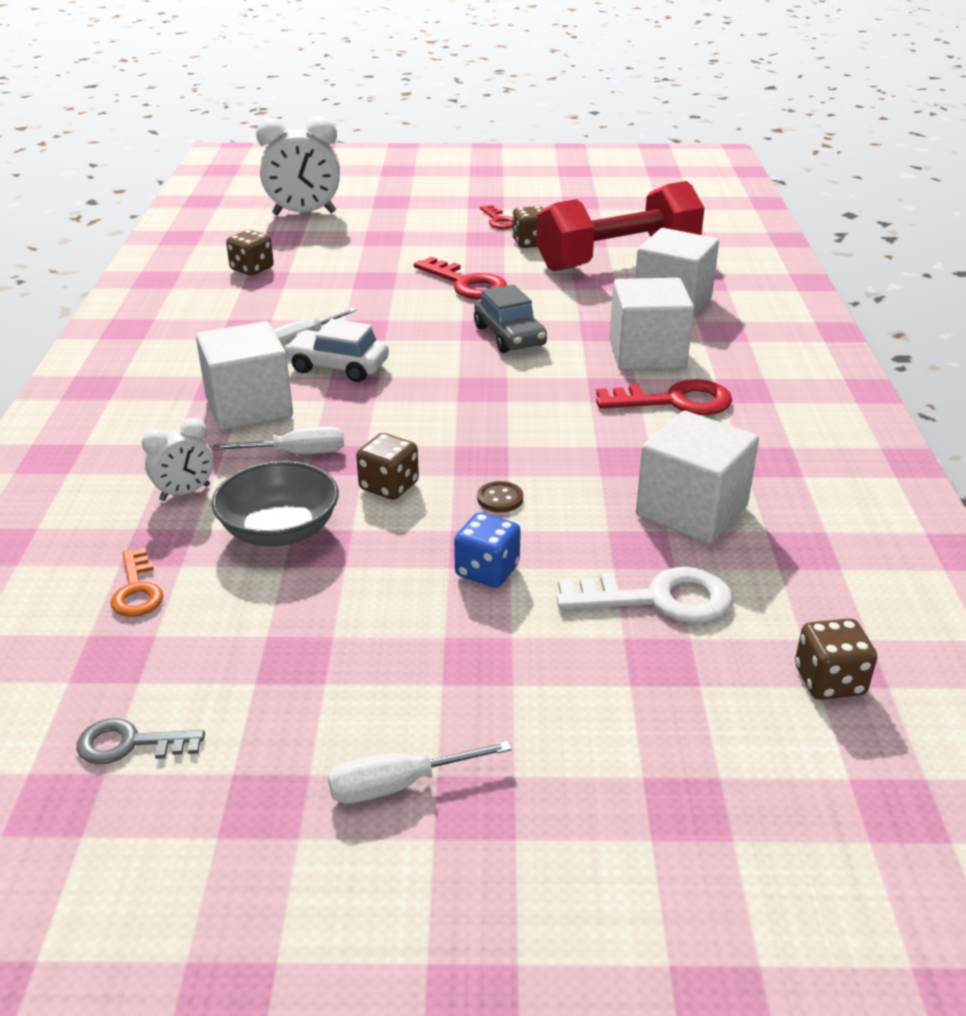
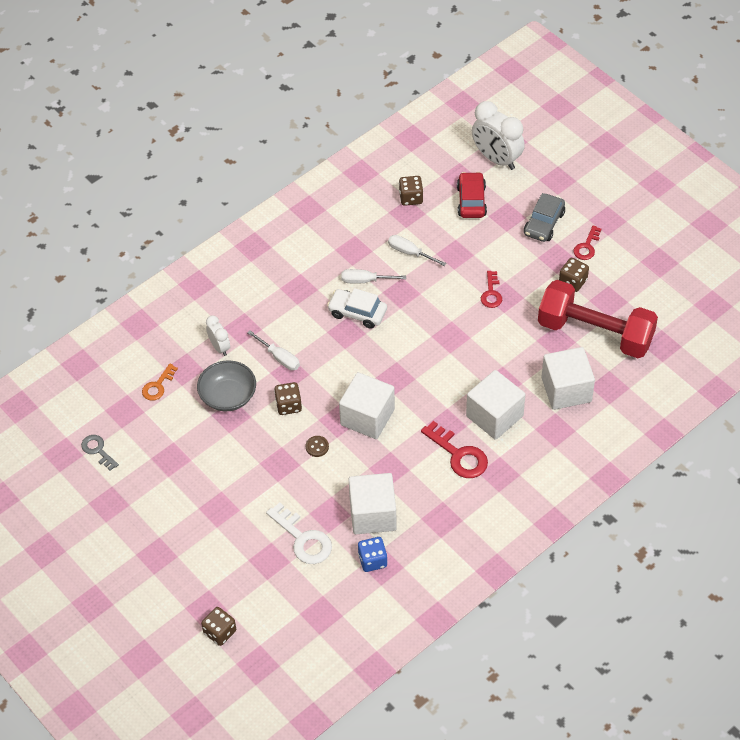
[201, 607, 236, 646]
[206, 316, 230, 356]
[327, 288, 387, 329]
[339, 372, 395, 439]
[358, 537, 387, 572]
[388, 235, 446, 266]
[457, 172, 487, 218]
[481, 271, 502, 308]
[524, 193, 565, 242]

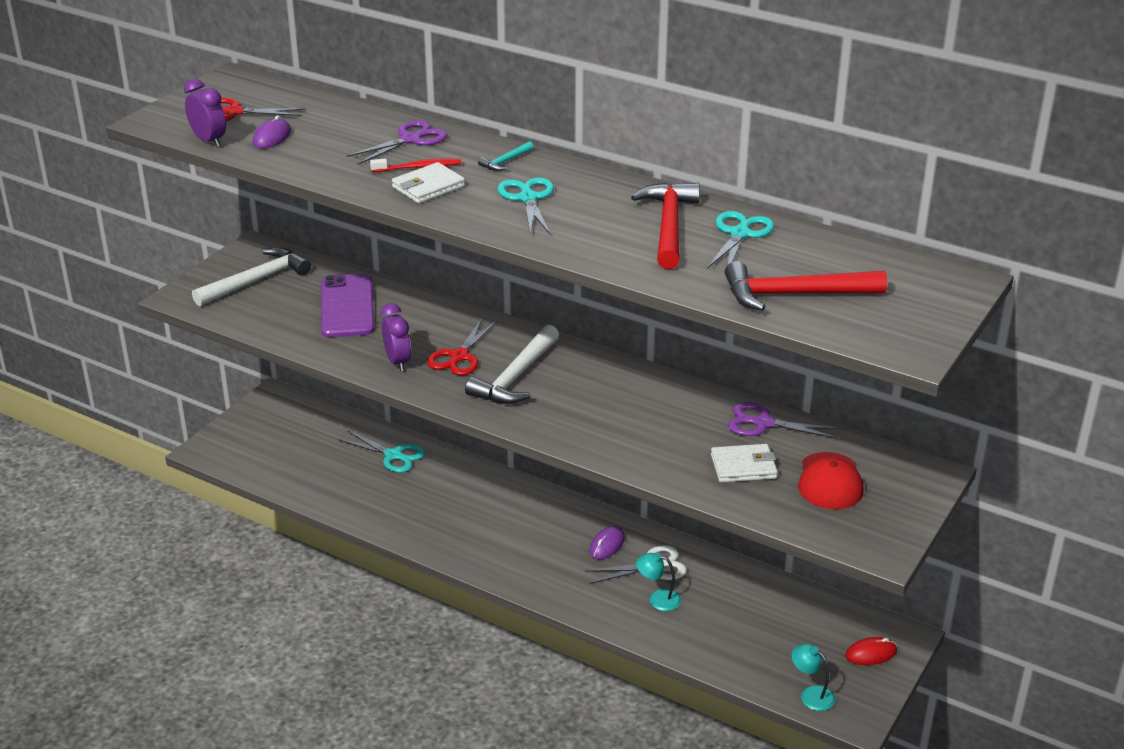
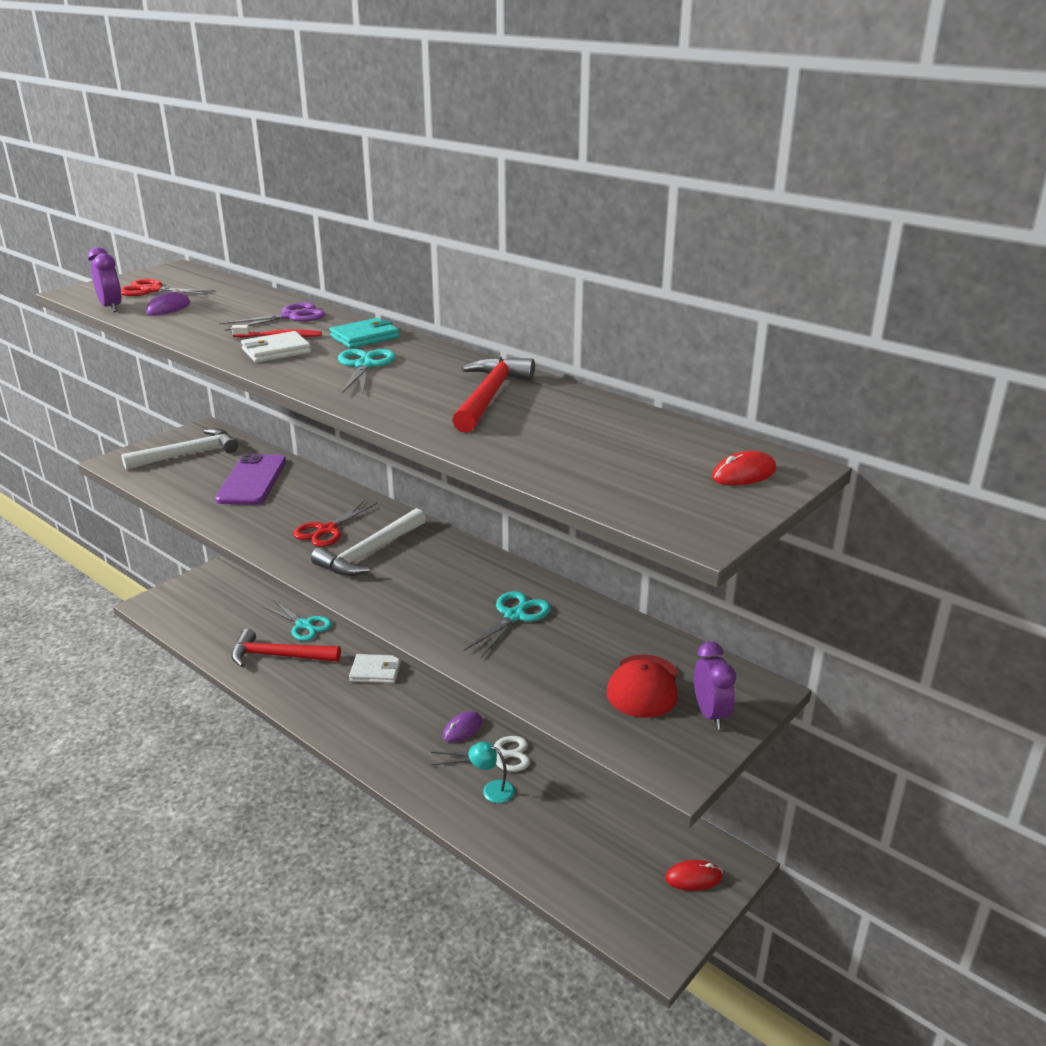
[231, 629, 341, 667]
[329, 318, 399, 348]
[349, 654, 401, 683]
[464, 591, 551, 658]
[694, 641, 736, 729]
[712, 451, 776, 485]
[728, 402, 840, 438] (first image)
[791, 644, 835, 711] (first image)

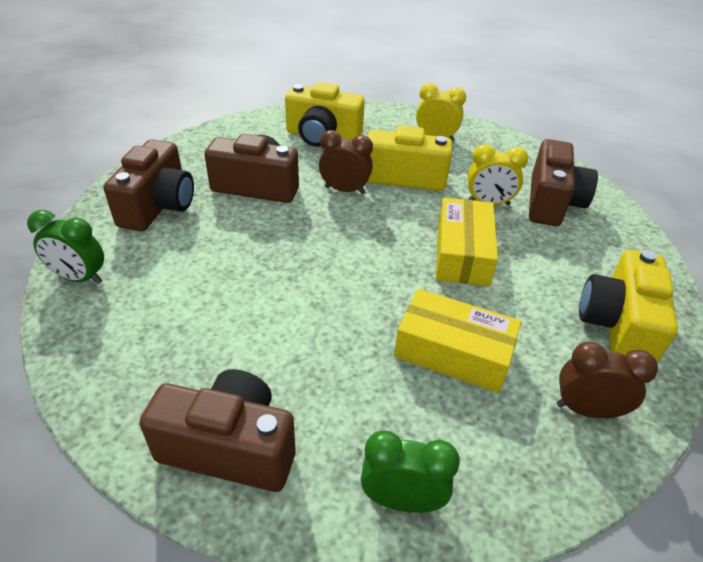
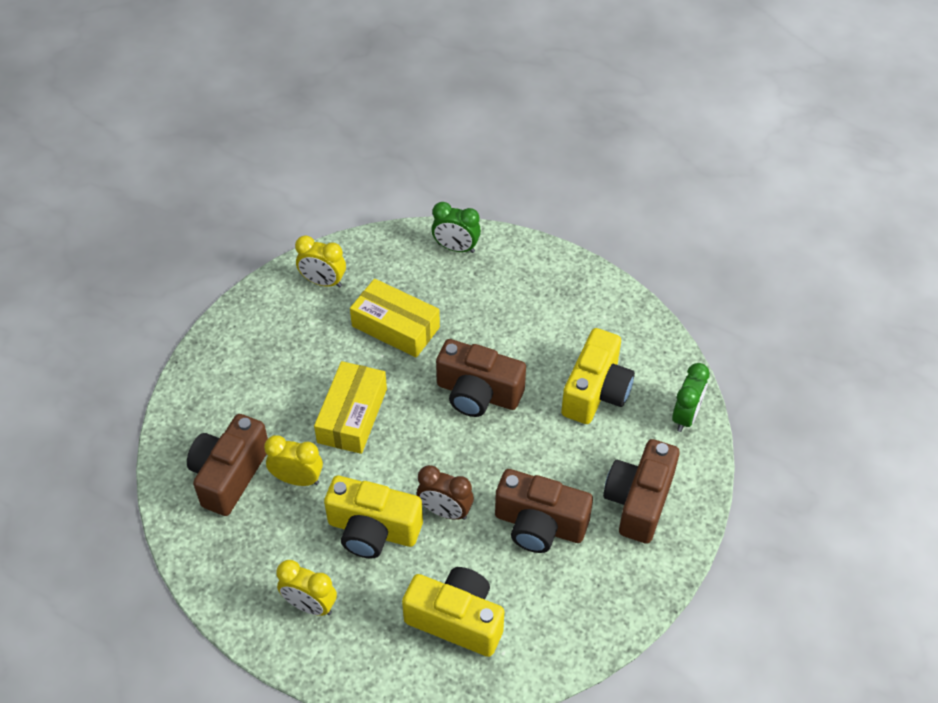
[295, 235, 346, 287]
[436, 339, 526, 417]
[561, 328, 635, 424]
[672, 363, 710, 432]

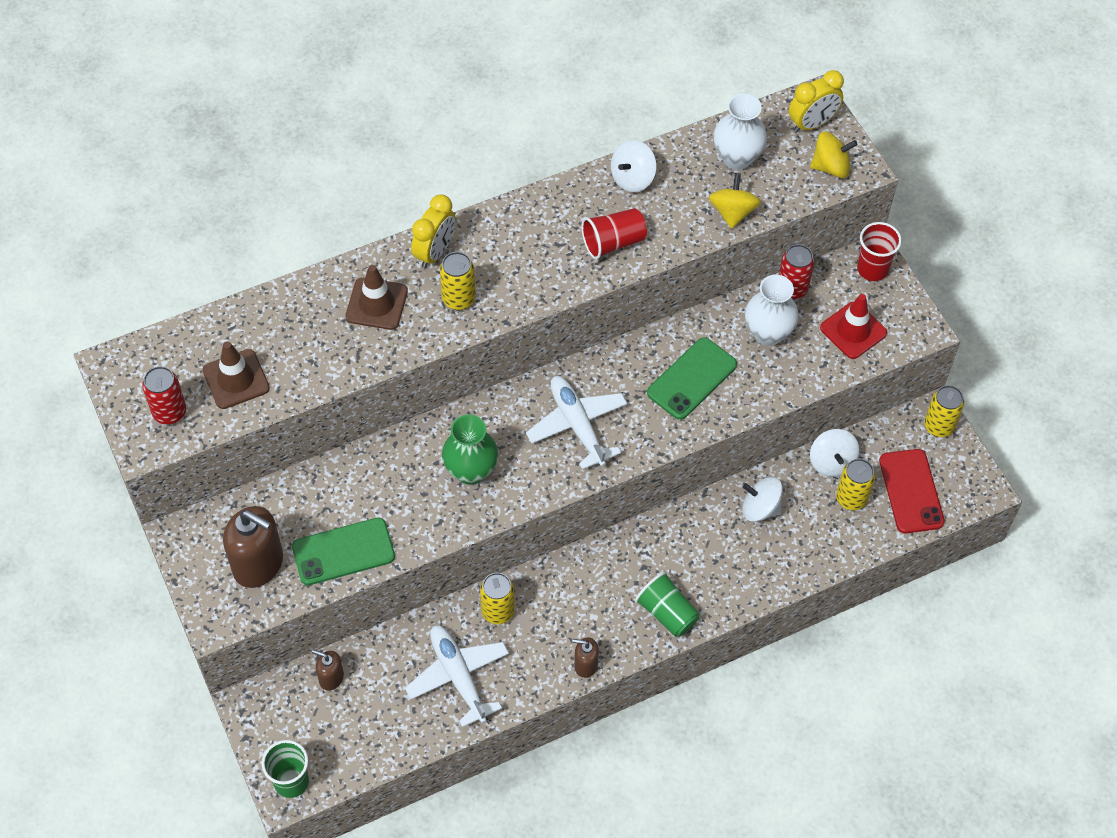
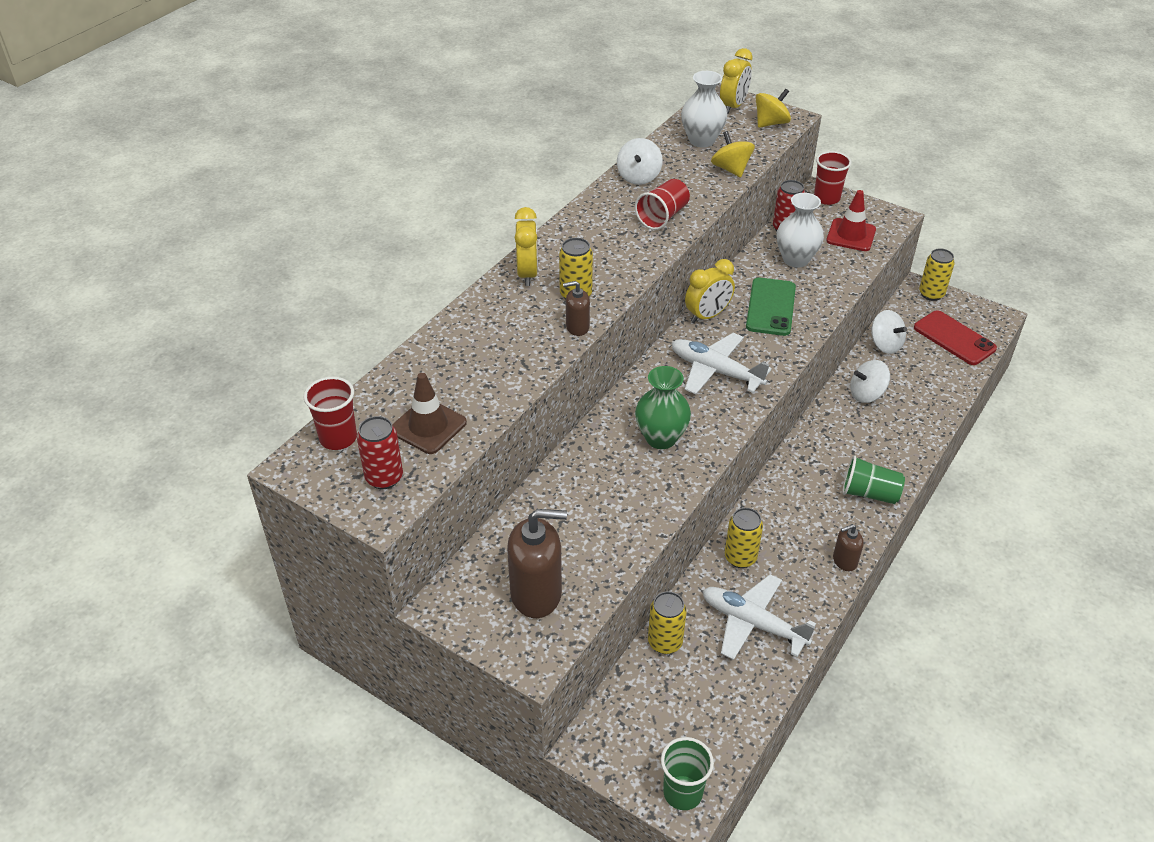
[304, 377, 357, 450]
[563, 281, 590, 336]
[648, 591, 687, 654]
[685, 259, 735, 323]
[292, 518, 395, 585] (first image)
[345, 265, 408, 330] (first image)

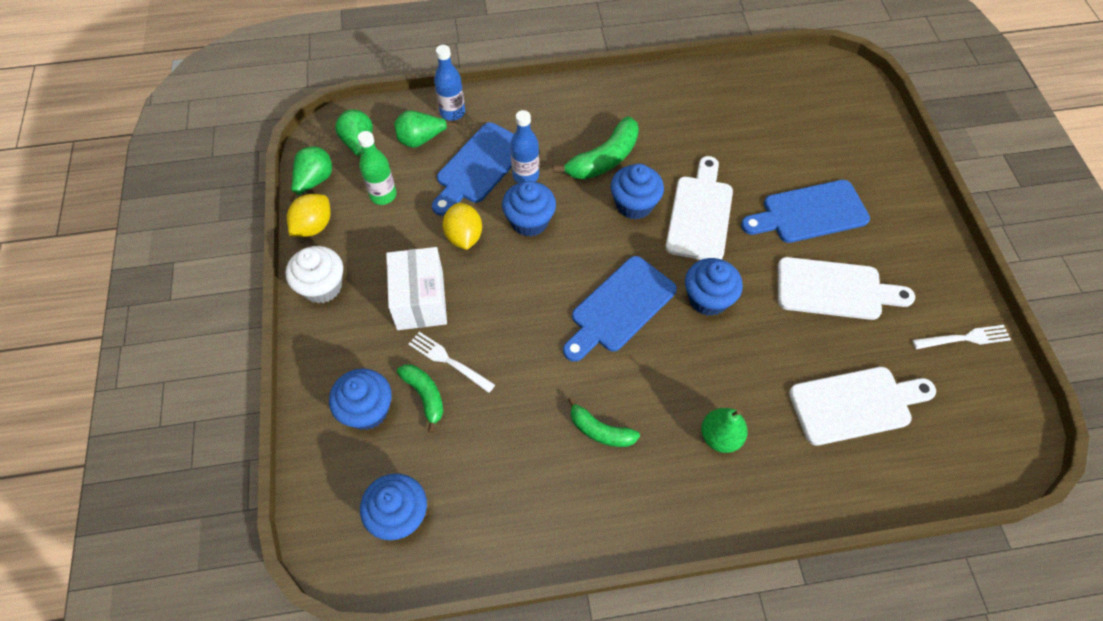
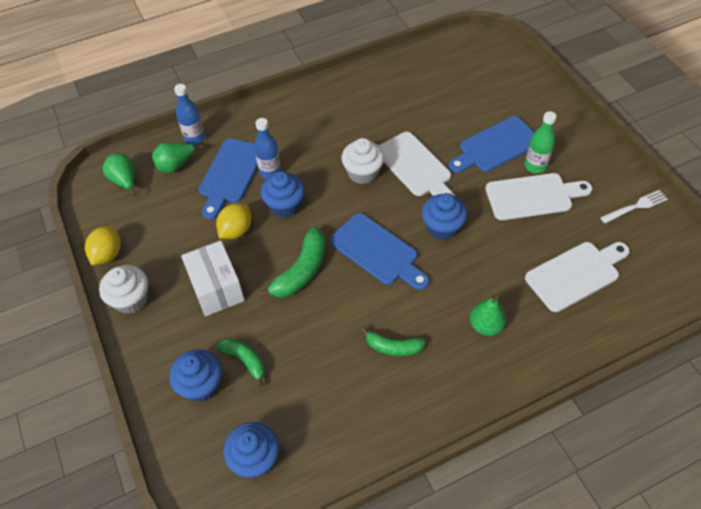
[216, 203, 251, 239]
[257, 227, 325, 298]
[330, 213, 429, 290]
[341, 138, 384, 184]
[378, 132, 456, 197]
[525, 111, 557, 174]
[289, 146, 332, 203] (first image)
[408, 332, 495, 393] (first image)

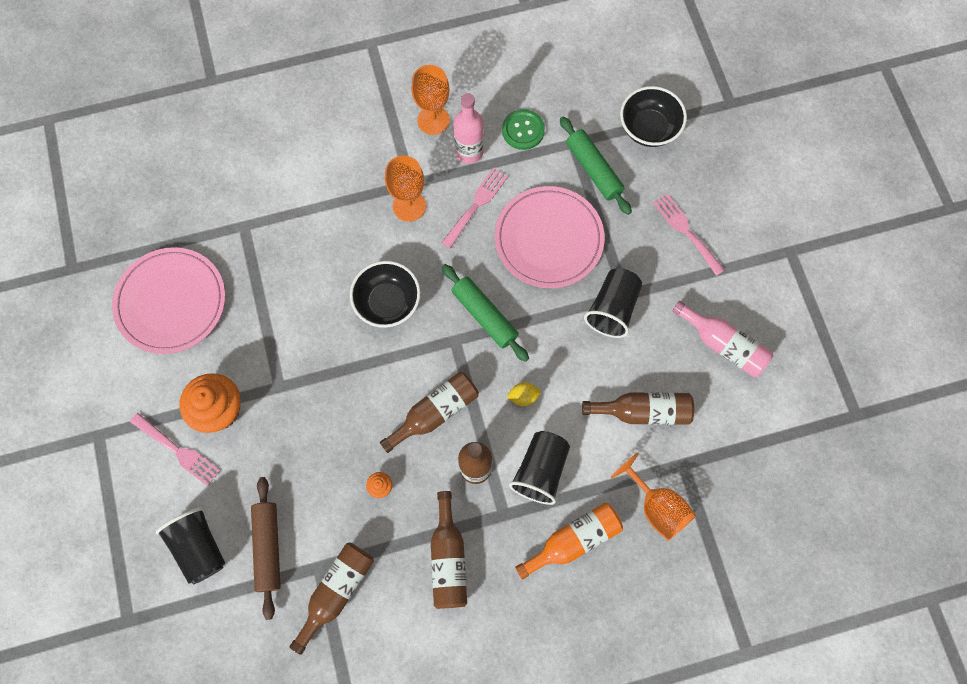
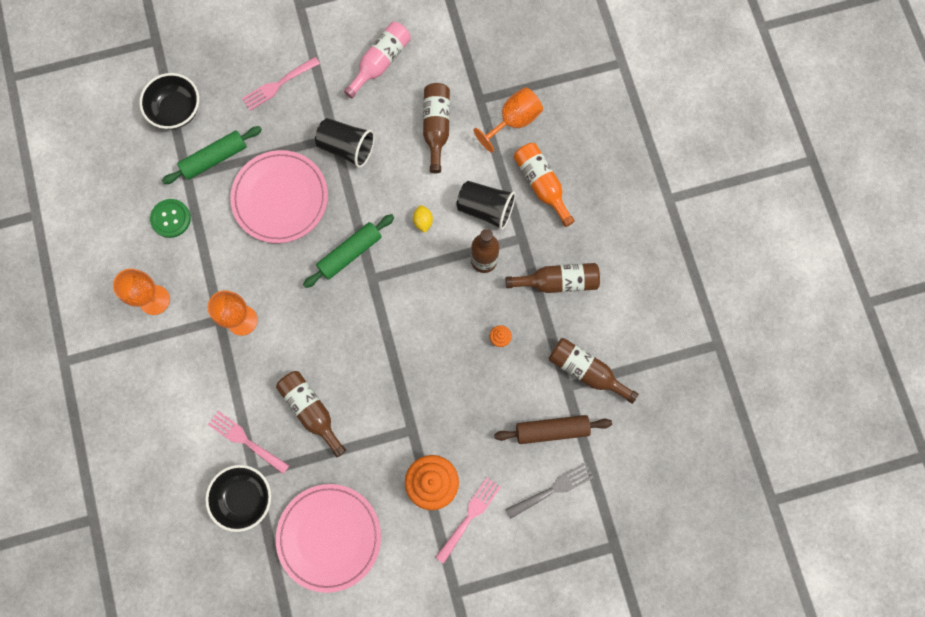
[205, 465, 271, 532]
[208, 411, 290, 474]
[276, 371, 346, 457]
[505, 462, 594, 519]
[453, 93, 484, 164] (first image)

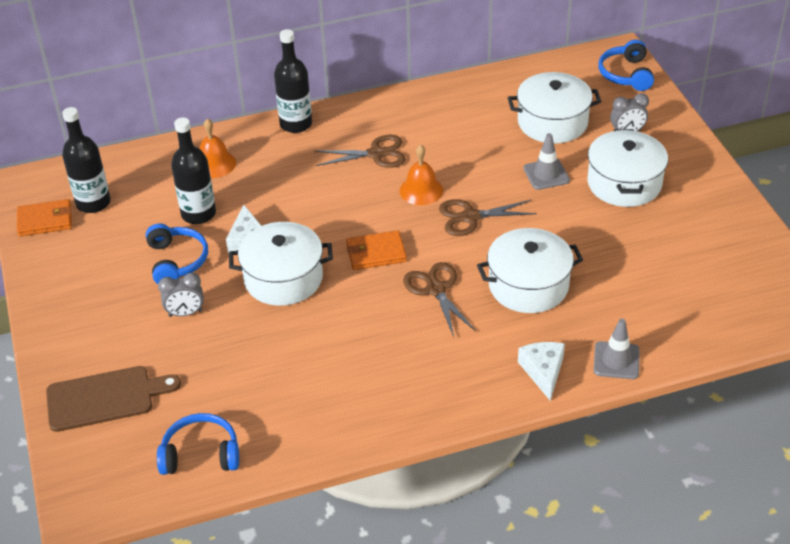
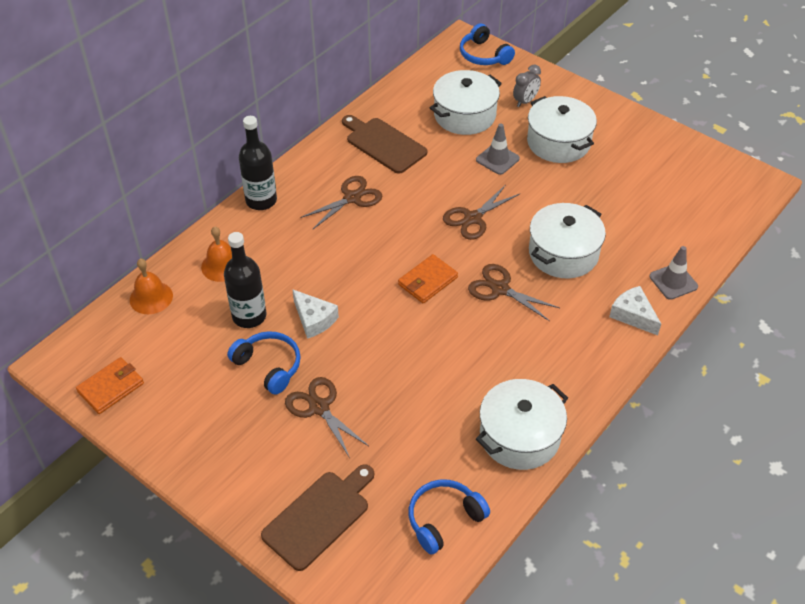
[130, 259, 173, 314]
[285, 377, 369, 458]
[342, 115, 427, 174]
[476, 379, 568, 470]
[62, 107, 111, 213] (first image)

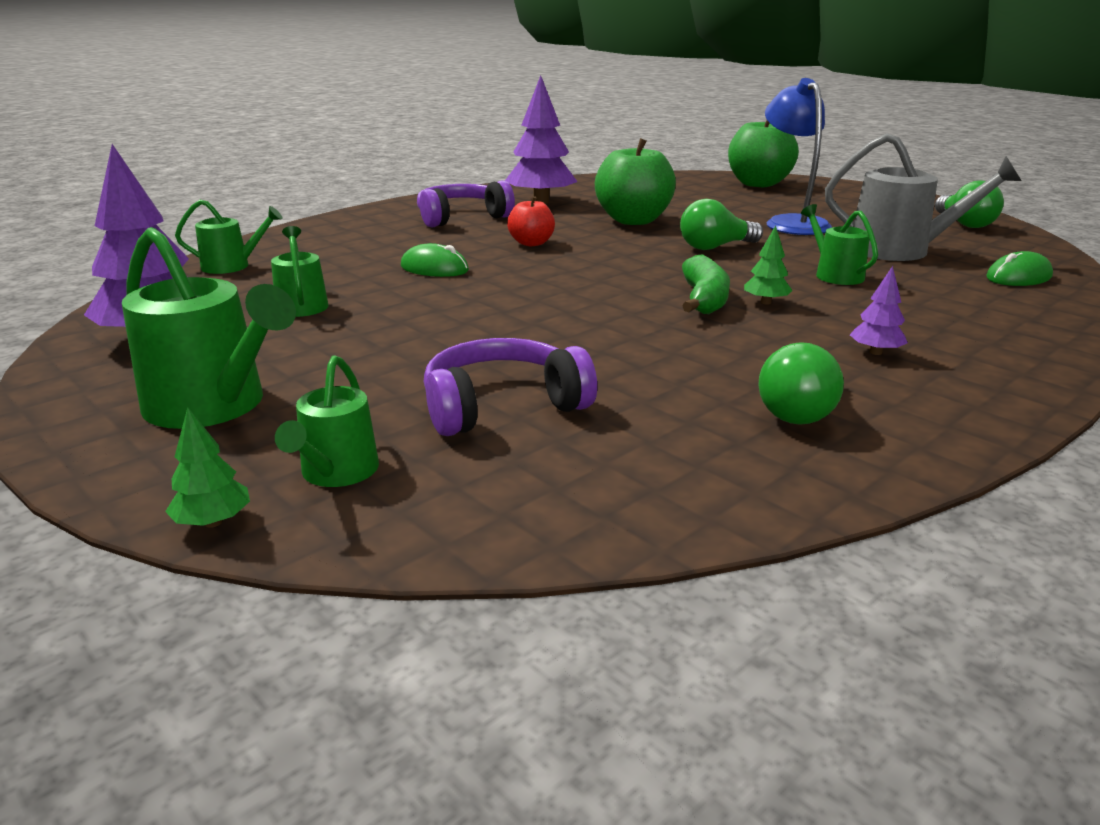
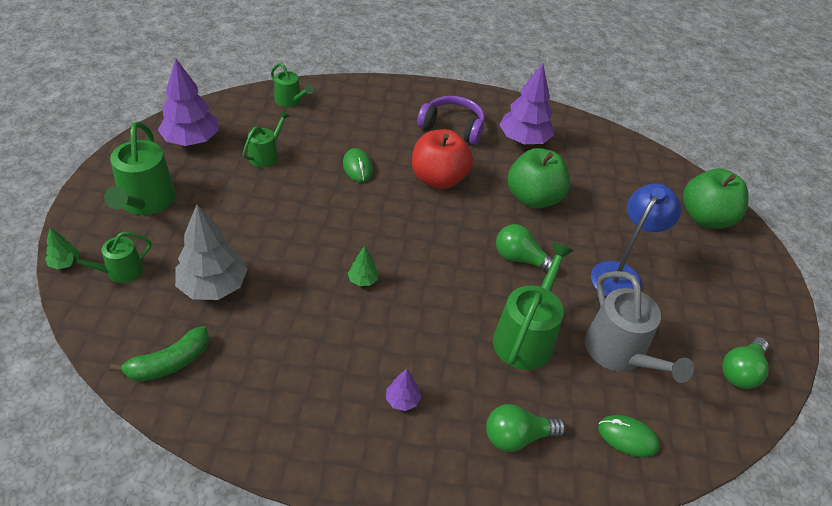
[110, 326, 209, 382]
[175, 205, 248, 300]
[348, 246, 379, 286]
[412, 129, 473, 189]
[486, 404, 566, 452]
[493, 242, 574, 370]

